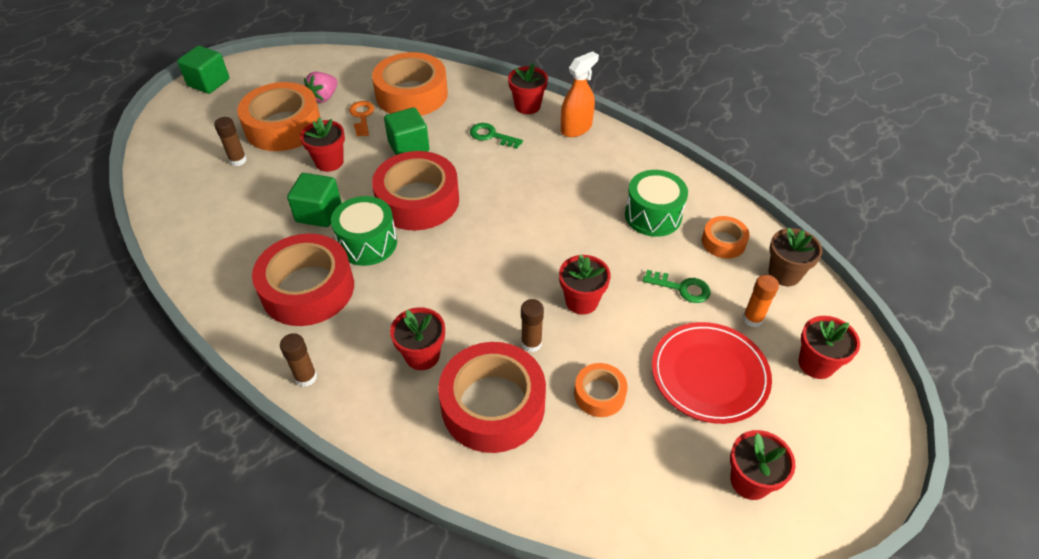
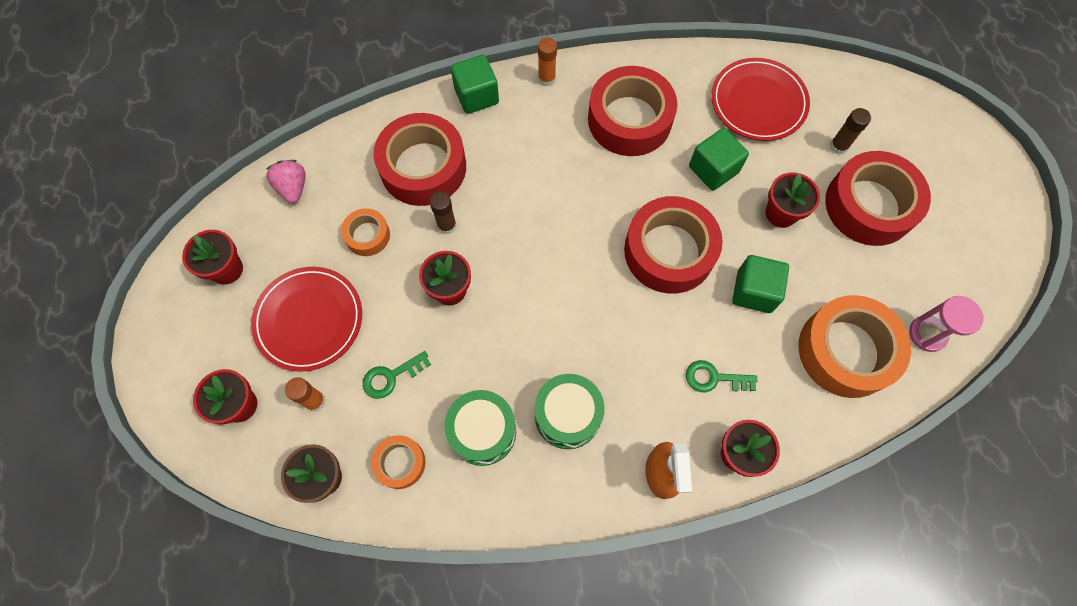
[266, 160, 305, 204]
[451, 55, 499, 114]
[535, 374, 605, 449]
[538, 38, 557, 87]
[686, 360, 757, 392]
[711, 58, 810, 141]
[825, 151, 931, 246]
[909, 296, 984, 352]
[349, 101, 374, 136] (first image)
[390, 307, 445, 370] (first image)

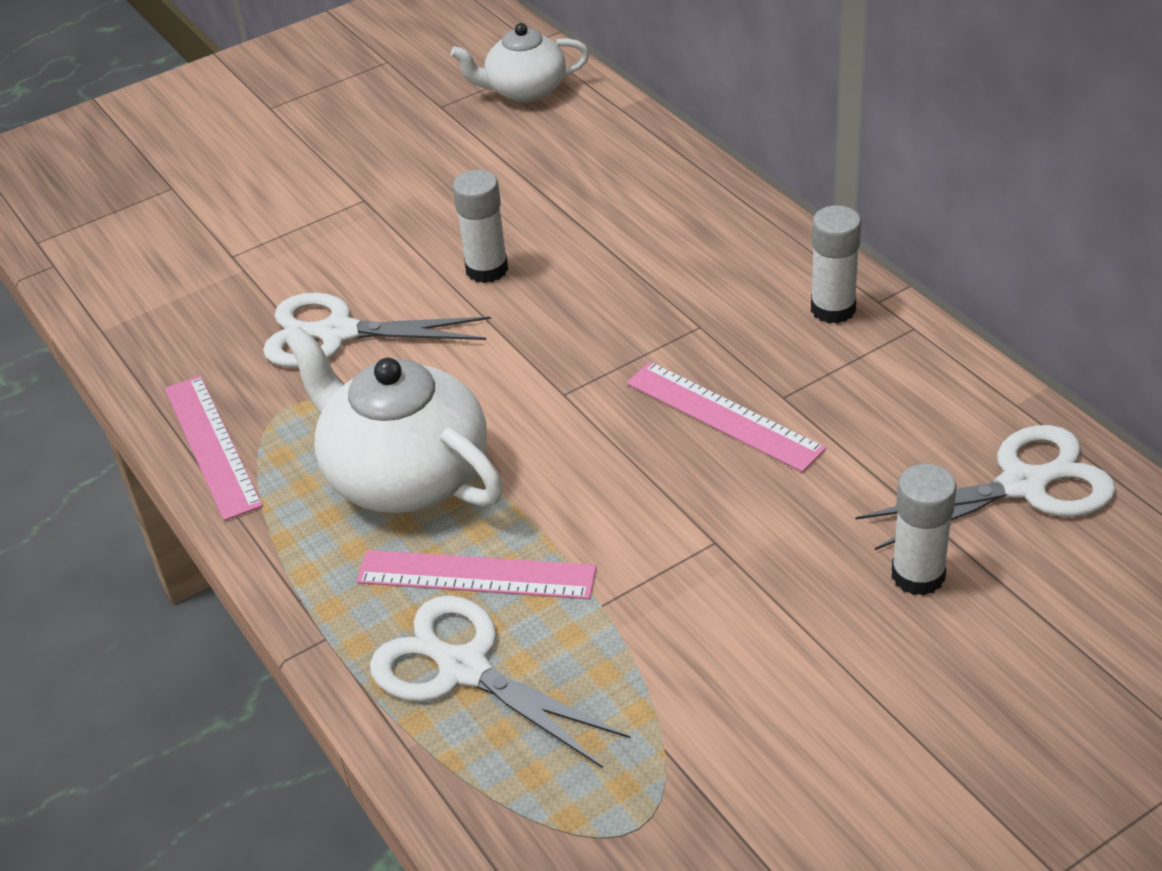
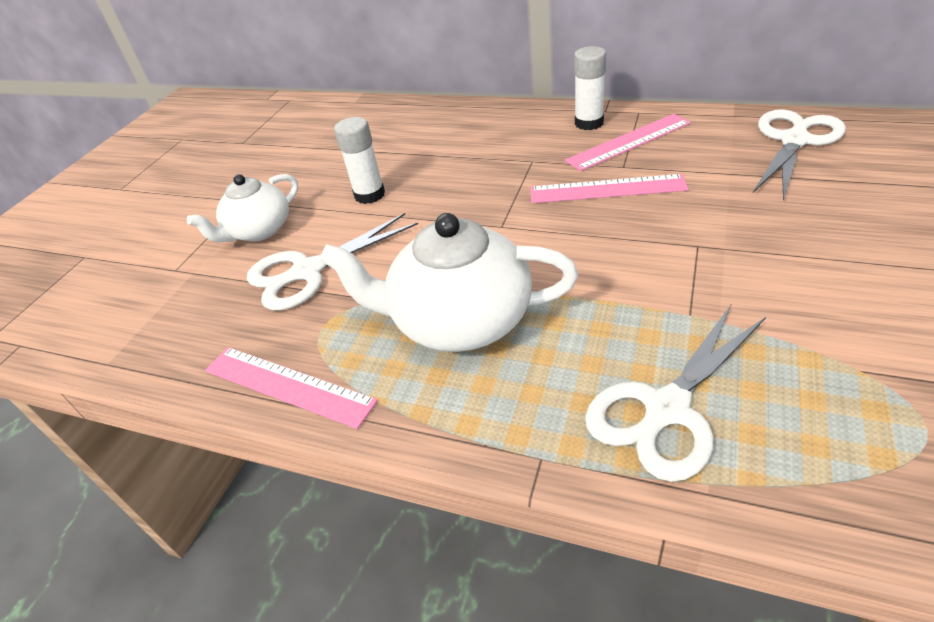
[187, 174, 298, 242]
[565, 114, 691, 171]
[585, 305, 766, 482]
[892, 464, 957, 596] (first image)

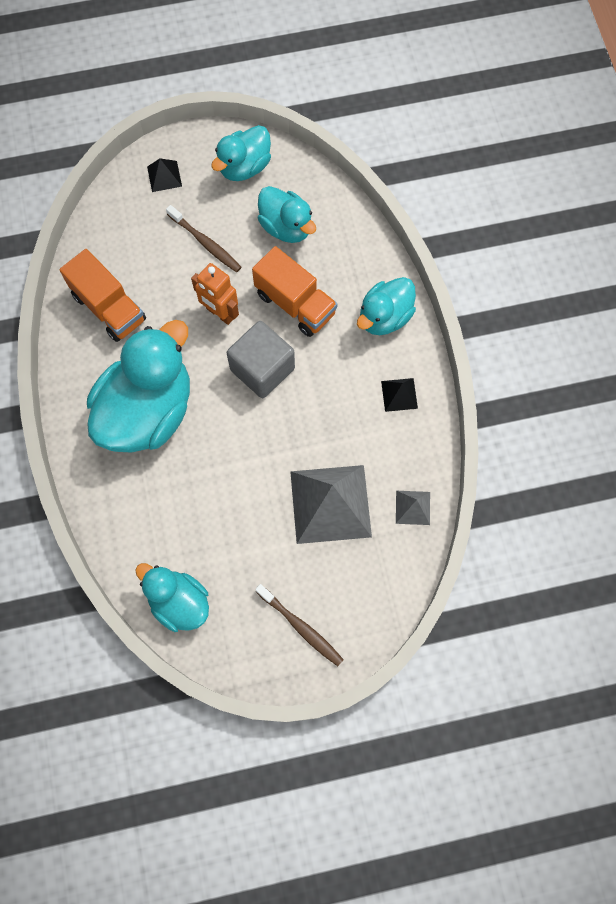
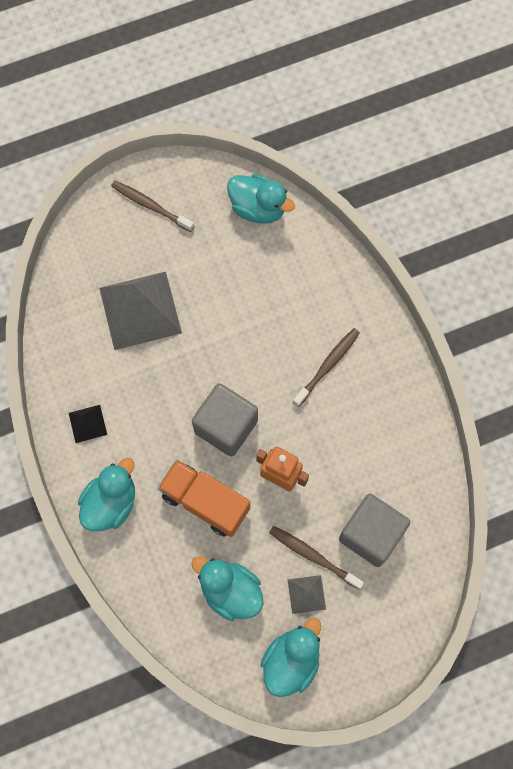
[288, 575, 326, 614]
[293, 328, 360, 407]
[339, 494, 410, 567]
[59, 249, 146, 342] (first image)
[147, 158, 182, 192] (first image)

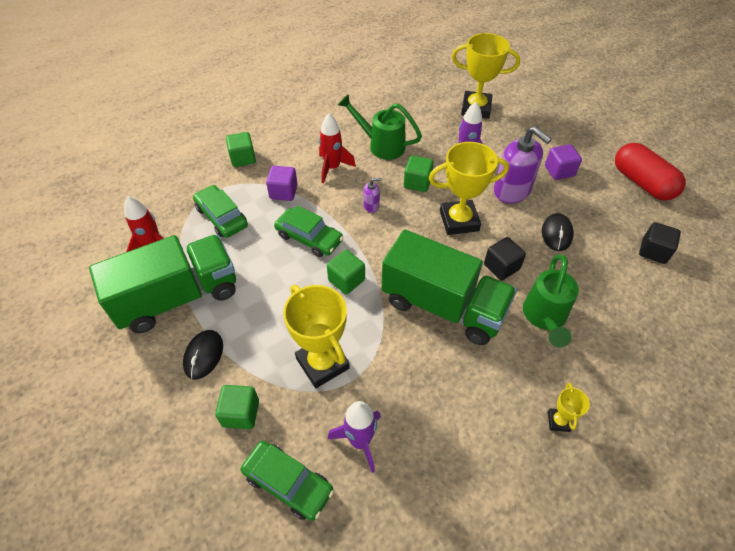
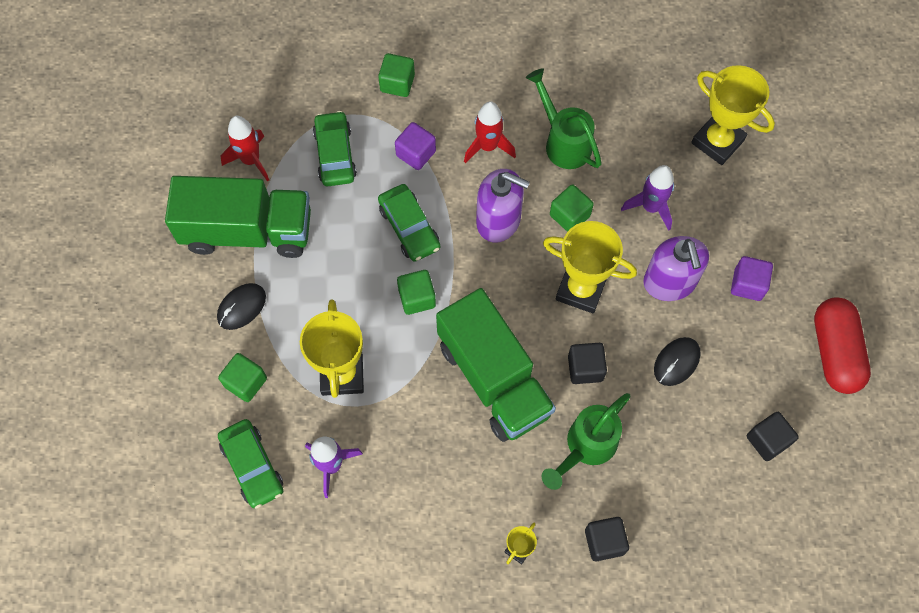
[476, 169, 530, 243]
[585, 517, 629, 561]

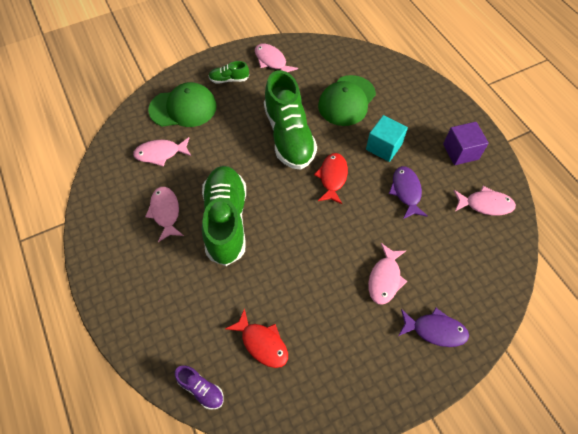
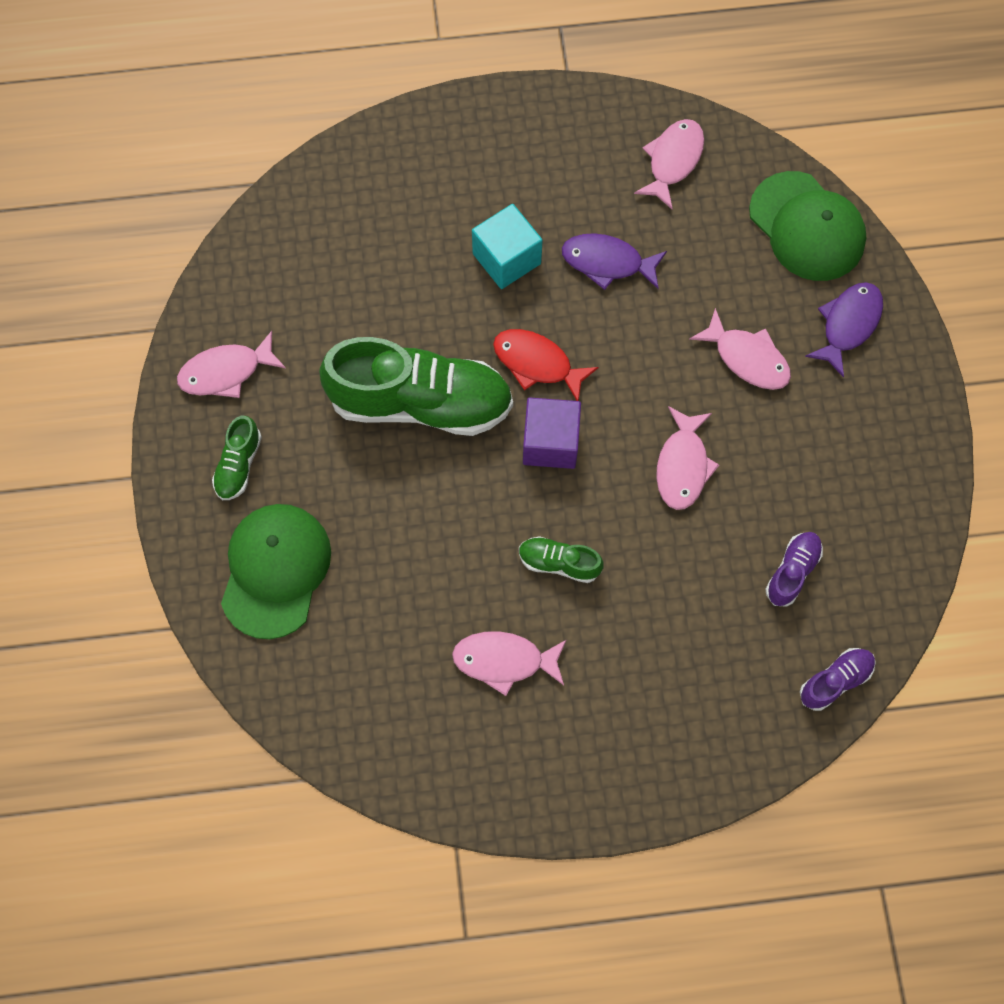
[519, 536, 604, 583]
[523, 398, 581, 469]
[656, 406, 719, 510]
[749, 171, 866, 281]
[765, 532, 823, 607]

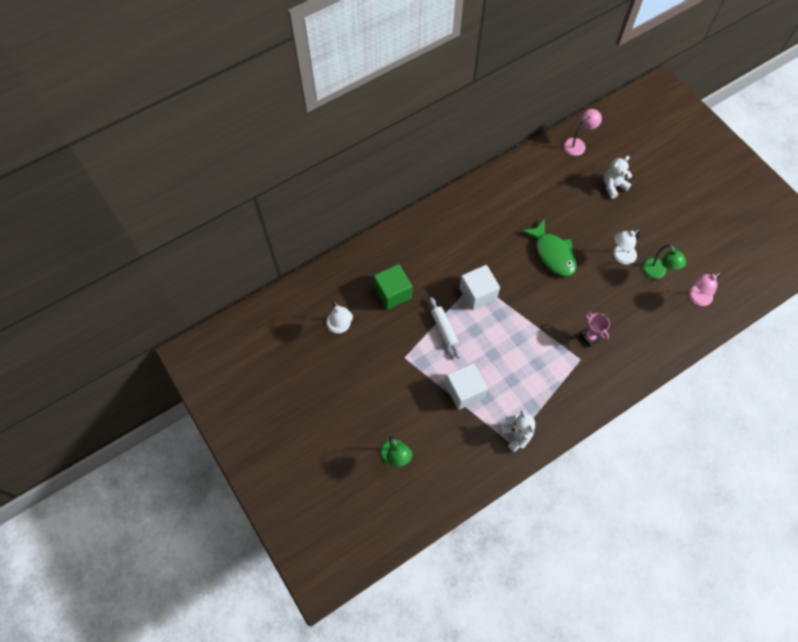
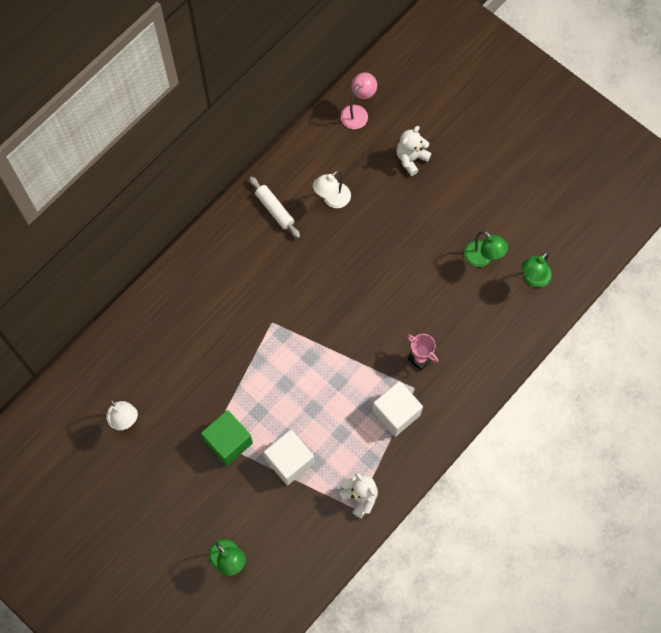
[201, 410, 253, 466]
[249, 176, 300, 238]
[313, 170, 351, 208]
[372, 381, 423, 437]
[521, 252, 552, 287]
[521, 218, 577, 277] (first image)

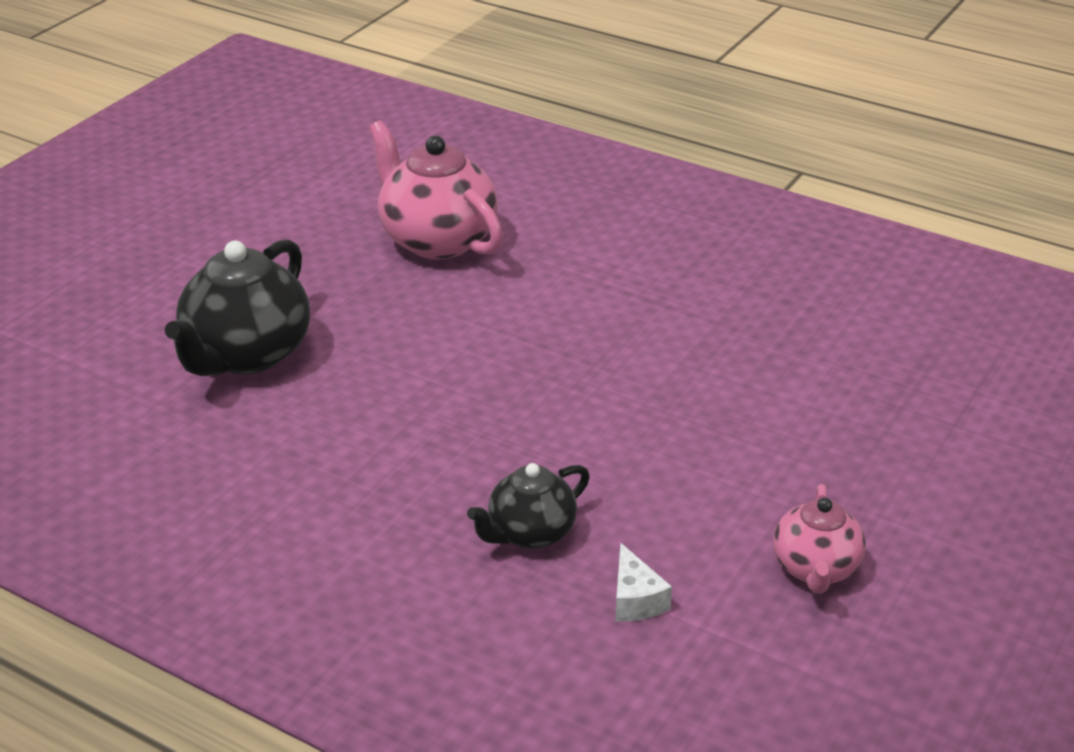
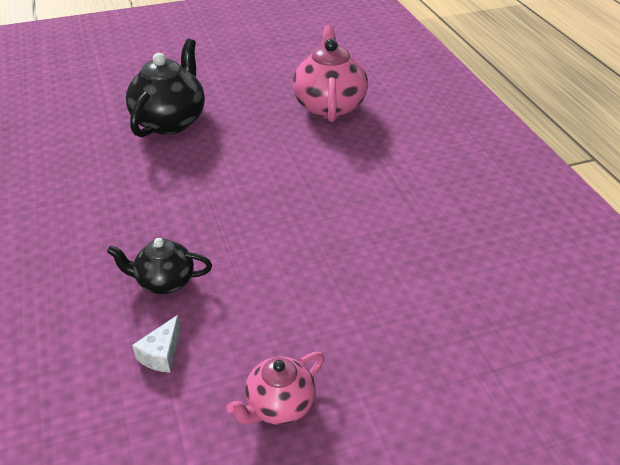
[126, 39, 205, 137]

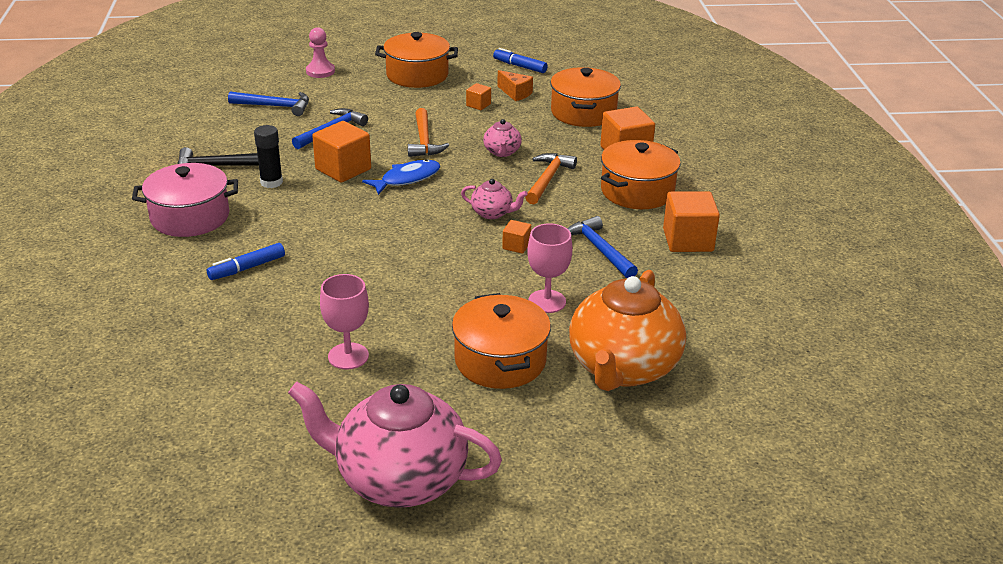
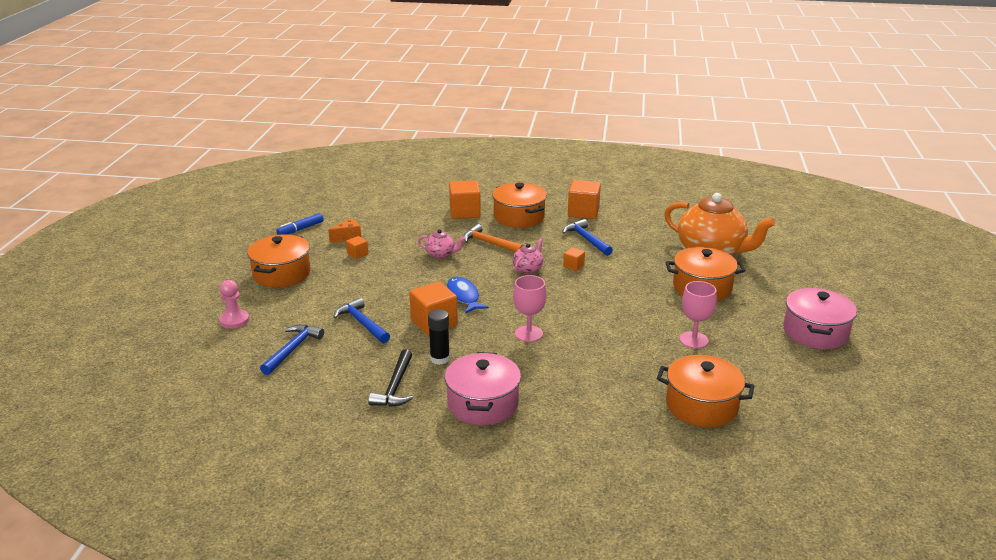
[513, 275, 546, 342]
[562, 219, 613, 256]
[657, 355, 754, 427]
[783, 288, 857, 349]
[207, 243, 285, 280] (first image)
[408, 108, 449, 157] (first image)

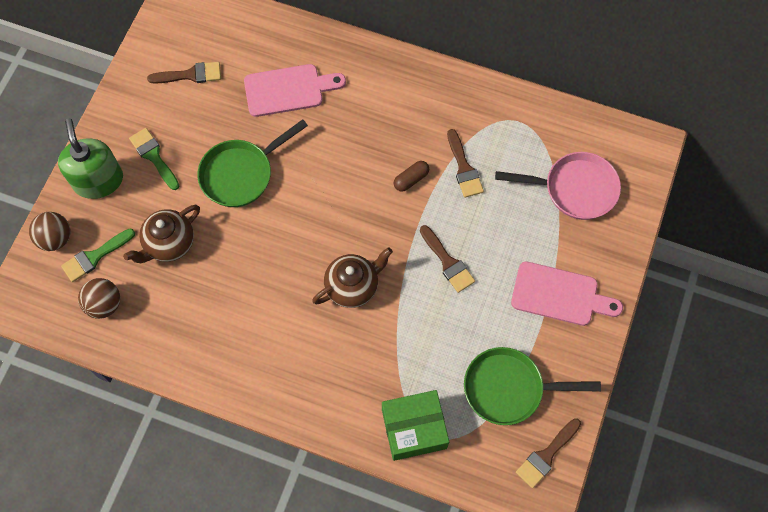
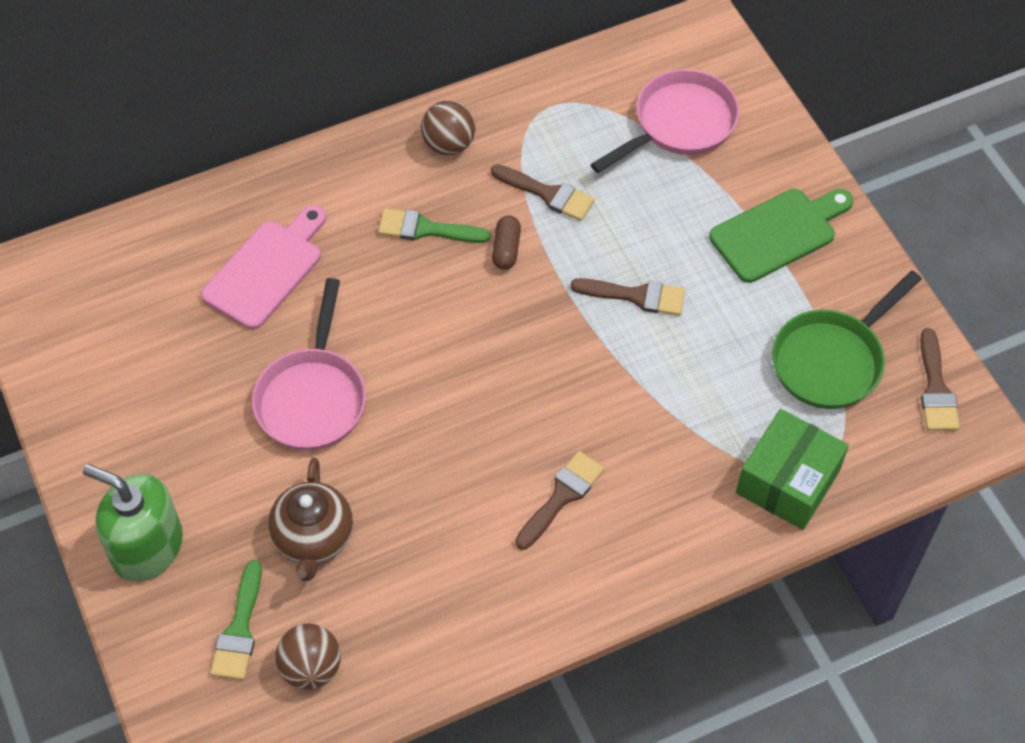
[252, 278, 366, 451]
[378, 208, 491, 243]
[421, 100, 475, 155]
[515, 451, 605, 550]
[709, 189, 853, 283]
[312, 247, 393, 308] (first image)

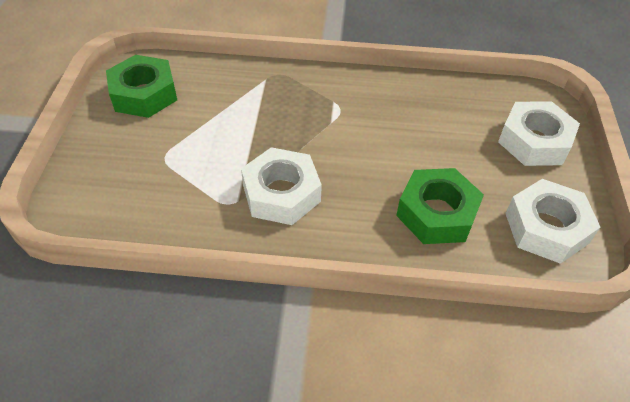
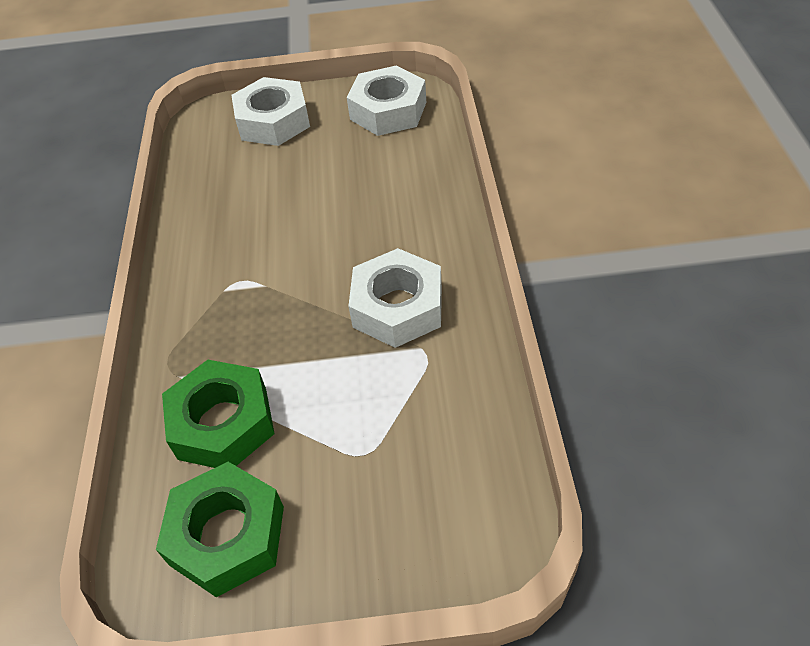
[162, 360, 275, 468]

